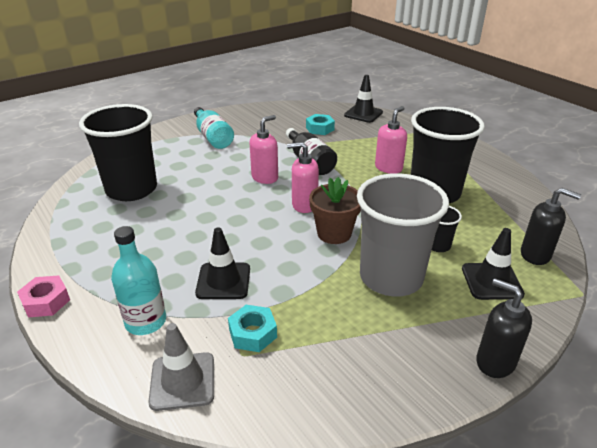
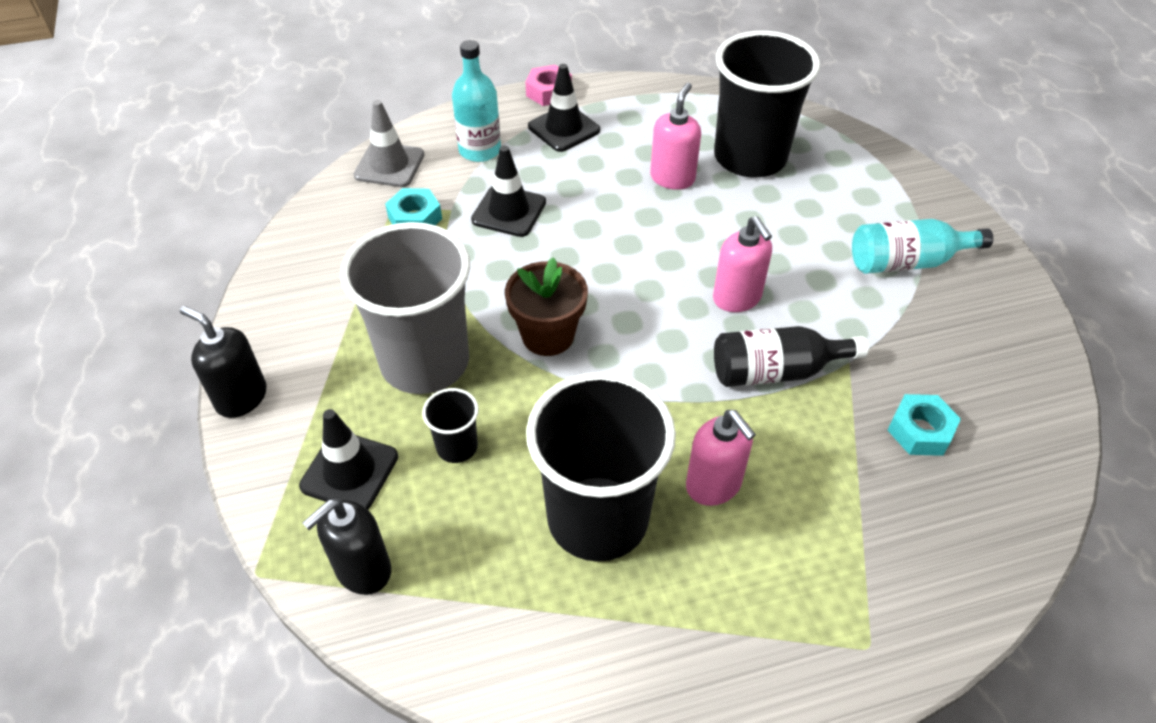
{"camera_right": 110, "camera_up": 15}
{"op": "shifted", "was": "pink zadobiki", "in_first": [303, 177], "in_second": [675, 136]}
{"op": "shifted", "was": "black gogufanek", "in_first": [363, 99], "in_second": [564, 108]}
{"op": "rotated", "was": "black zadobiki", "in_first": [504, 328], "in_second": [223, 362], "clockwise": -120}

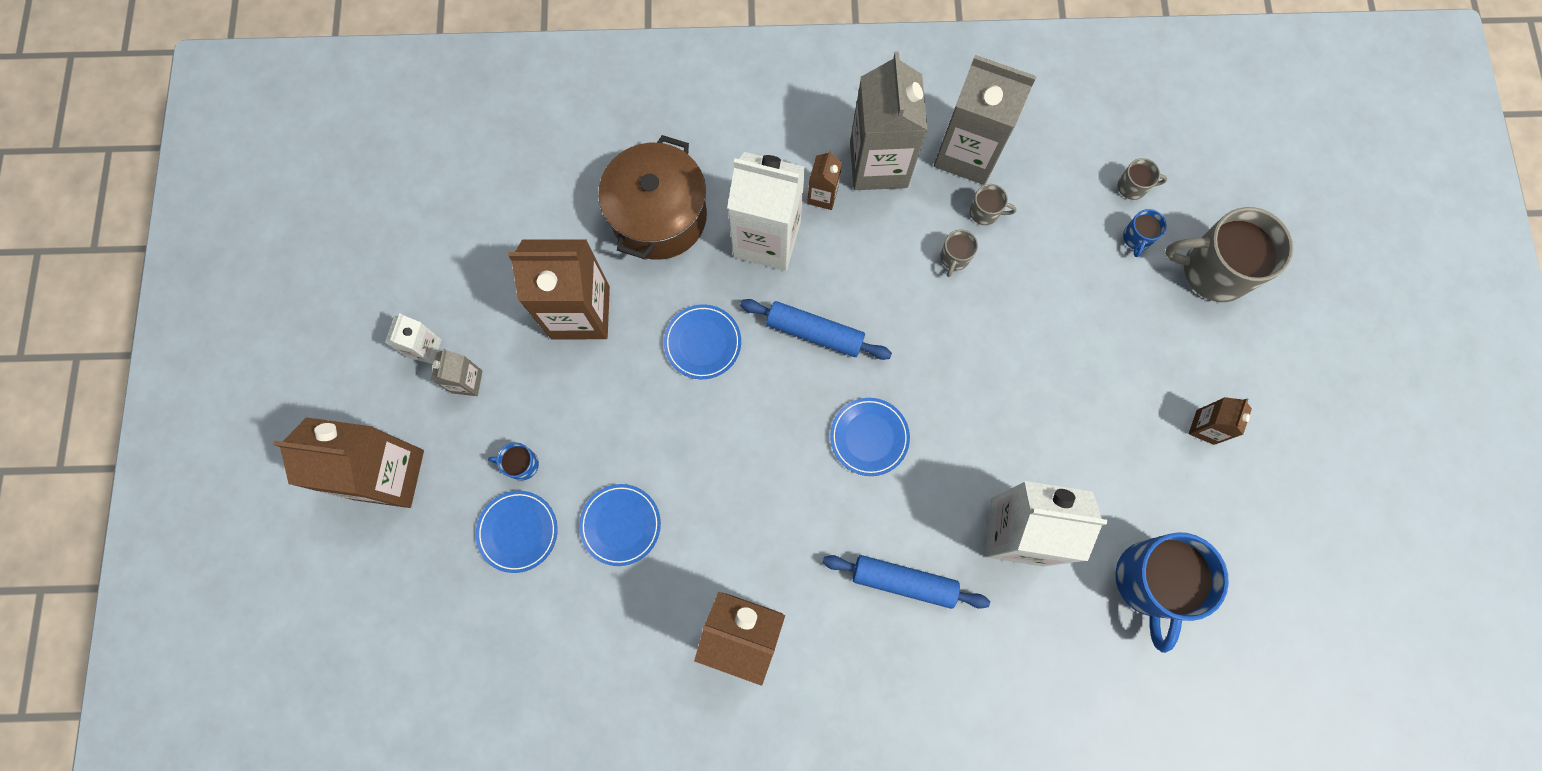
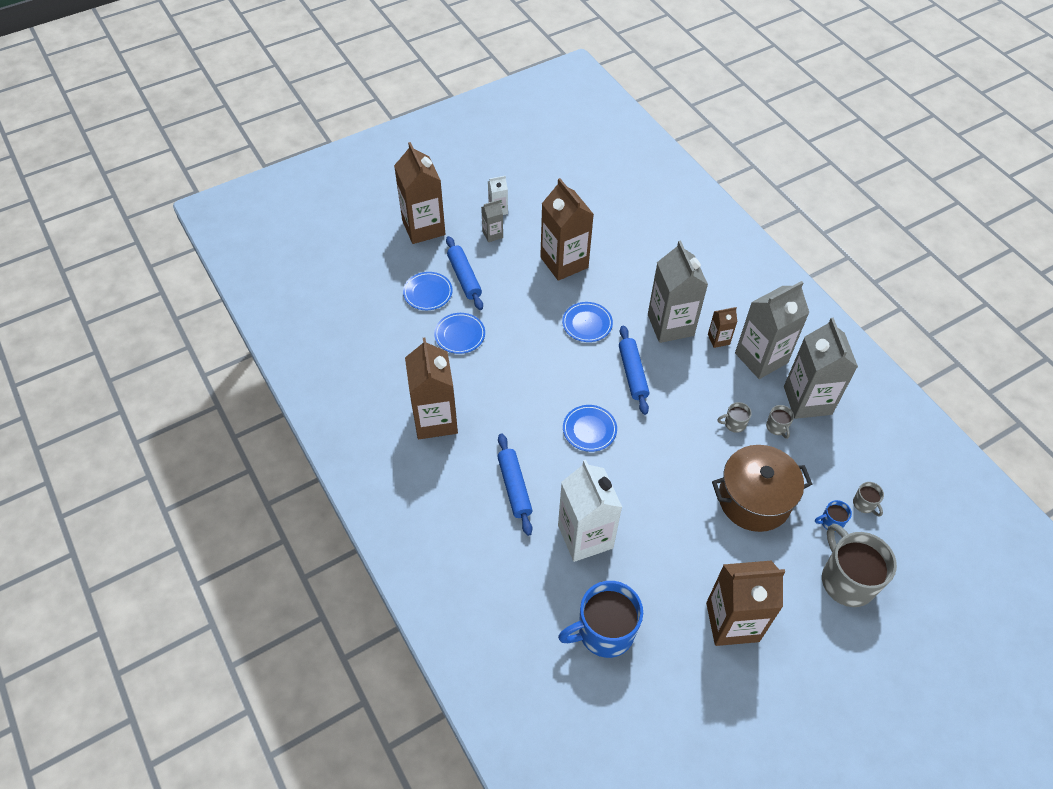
{"camera_right": 60, "camera_up": -20}
{"op": "shifted", "was": "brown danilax", "in_first": [652, 197], "in_second": [762, 488]}
{"op": "swapped", "was": "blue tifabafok", "now": "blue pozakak", "in_first": [513, 461], "in_second": [464, 273]}
{"op": "repainted", "was": "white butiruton", "now": "grey butiruton", "in_first": [766, 211], "in_second": [678, 292]}
{"op": "scaled", "was": "brown butiruton", "in_first": [1220, 421], "in_second": [745, 603], "ratio": 2.14}

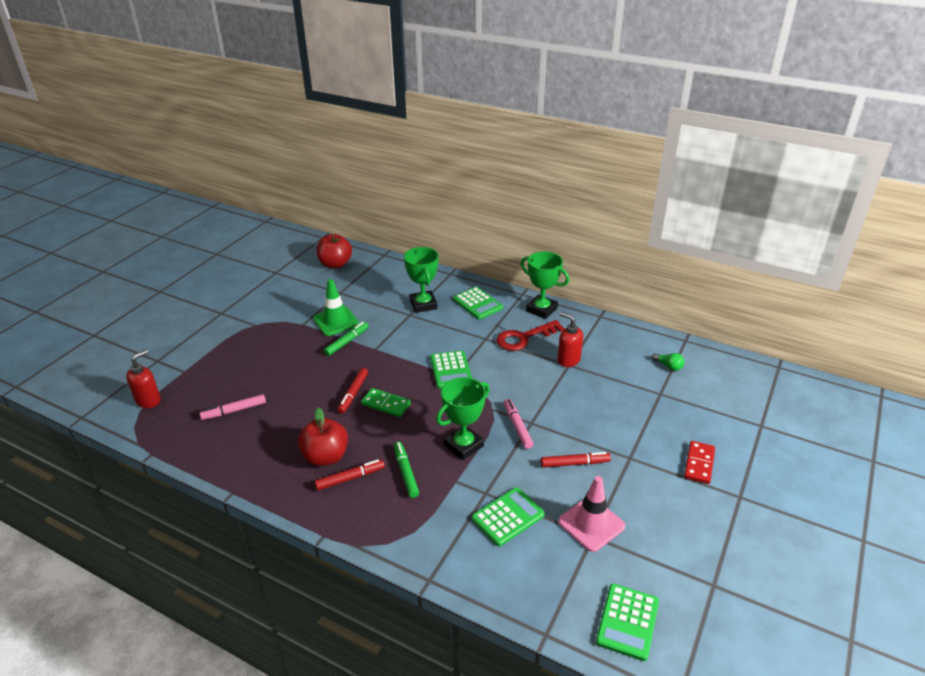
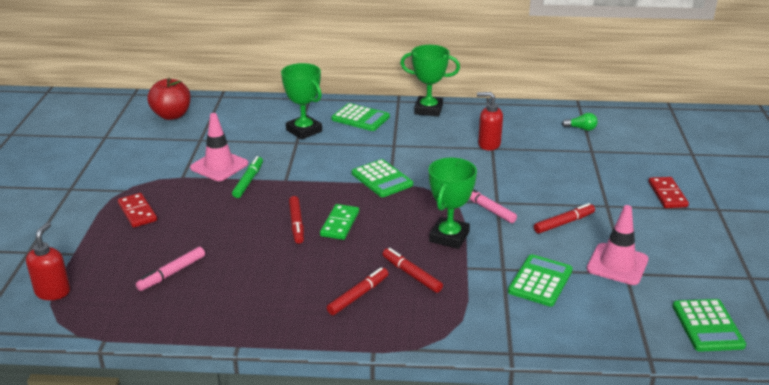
{"camera_right": -25, "camera_up": -5}
{"op": "gone", "was": "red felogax", "in_first": [323, 436]}
{"op": "gone", "was": "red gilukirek", "in_first": [530, 335]}
{"op": "new", "now": "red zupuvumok", "in_second": [137, 210]}
{"op": "repainted", "was": "green gogufanek", "now": "pink gogufanek", "in_first": [336, 307], "in_second": [219, 147]}
{"op": "repainted", "was": "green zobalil", "now": "red zobalil", "in_first": [406, 470], "in_second": [413, 270]}
{"op": "rotated", "was": "green zupuvumok", "in_first": [386, 402], "in_second": [339, 222], "clockwise": -75}

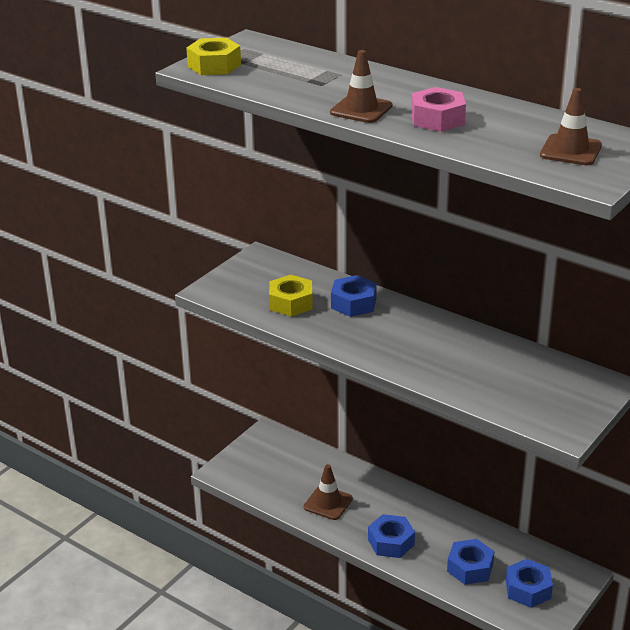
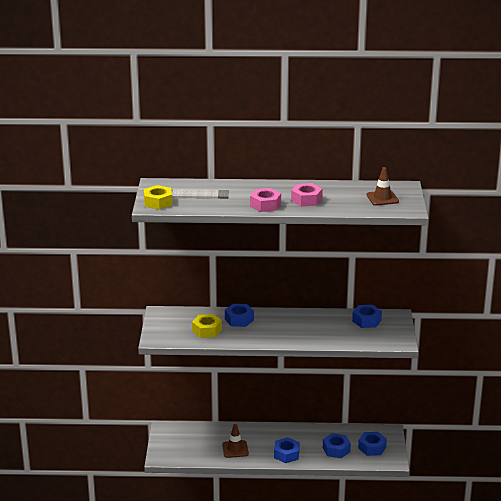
{"camera_right": -35, "camera_up": -5}
{"op": "new", "now": "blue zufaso", "in_second": [367, 316]}
{"op": "swapped", "was": "brown gogufanek", "now": "pink zufaso", "in_first": [361, 86], "in_second": [265, 200]}

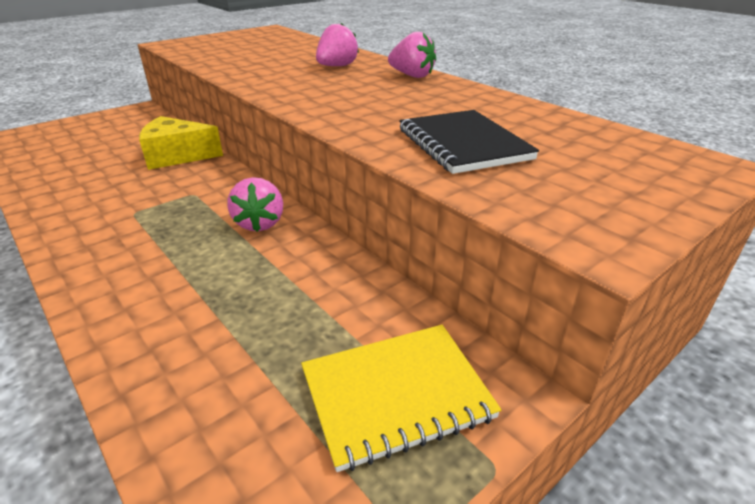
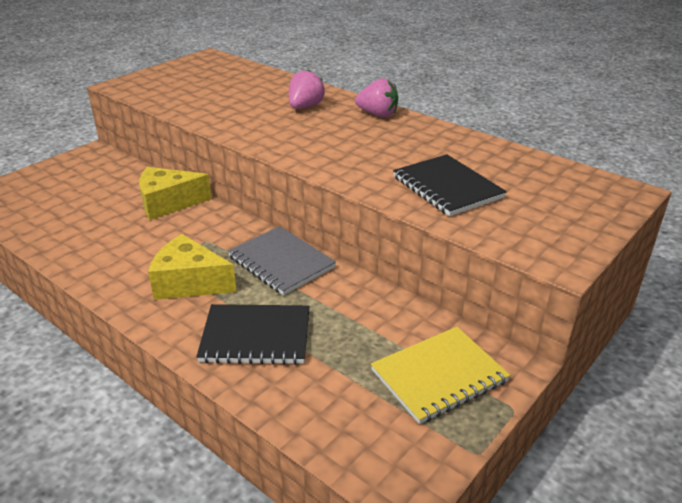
{"camera_right": -10, "camera_up": 0}
{"op": "new", "now": "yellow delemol", "in_second": [192, 267]}
{"op": "new", "now": "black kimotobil", "in_second": [253, 334]}
{"op": "swapped", "was": "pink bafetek", "now": "grey kimotobil", "in_first": [255, 204], "in_second": [282, 260]}

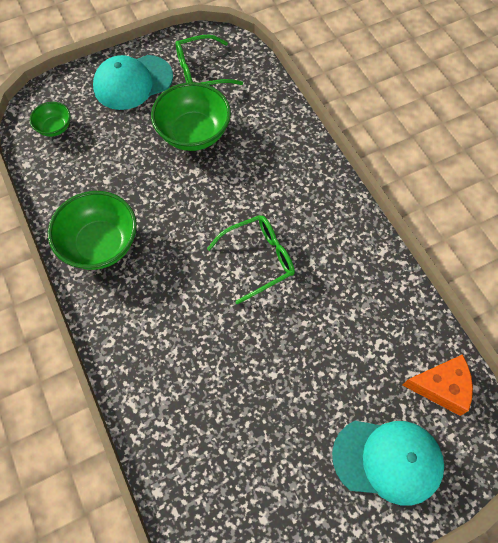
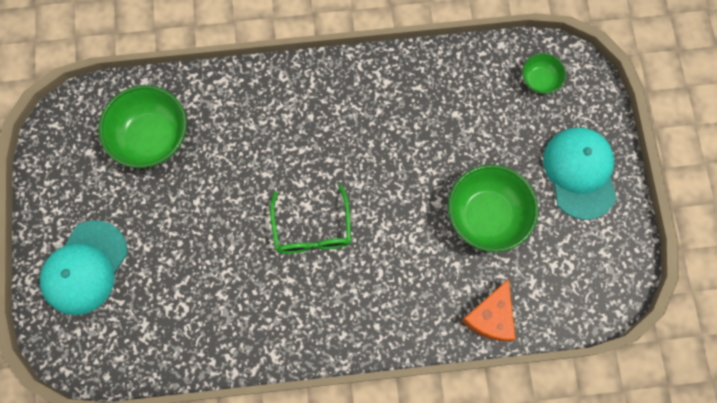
{"camera_right": 110, "camera_up": 10}
{"op": "gone", "was": "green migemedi", "in_first": [209, 59]}
{"op": "shifted", "was": "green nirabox", "in_first": [92, 230], "in_second": [142, 126]}
{"op": "shifted", "was": "orange delemol", "in_first": [438, 385], "in_second": [488, 310]}

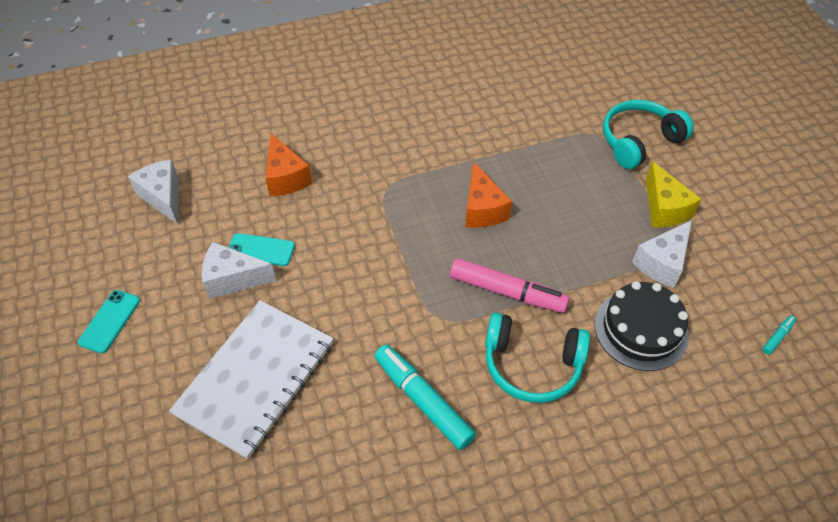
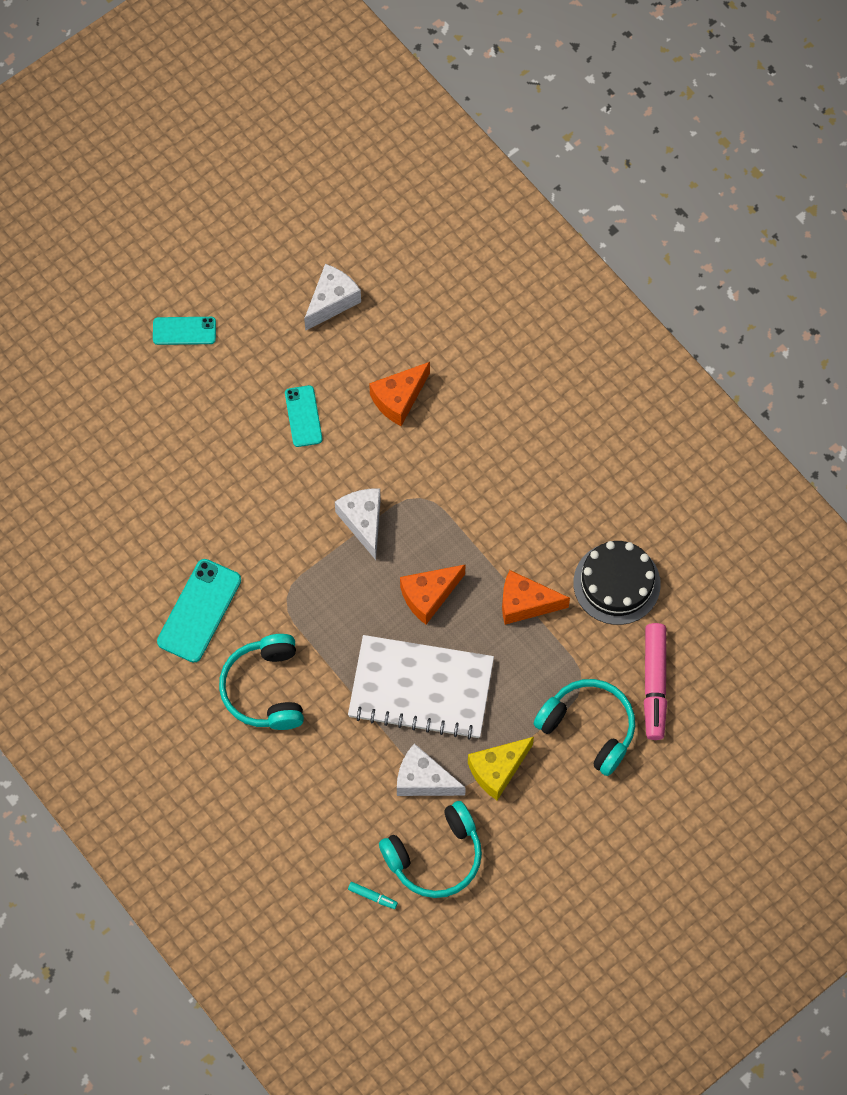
{"camera_right": 70, "camera_up": 15}
{"op": "new", "now": "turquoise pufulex", "in_second": [430, 849]}
{"op": "new", "now": "orange delemol", "in_second": [536, 597]}
{"op": "shifted", "was": "white kimotobil", "in_first": [251, 379], "in_second": [421, 687]}
{"op": "shifted", "was": "white delemol", "in_first": [239, 270], "in_second": [358, 524]}
{"op": "shifted", "was": "pink zobalil", "in_first": [510, 285], "in_second": [655, 681]}
{"op": "shifted", "was": "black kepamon", "in_first": [642, 326], "in_second": [617, 583]}
{"op": "swapped", "was": "turquoise zobalil", "now": "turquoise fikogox", "in_first": [425, 397], "in_second": [199, 611]}

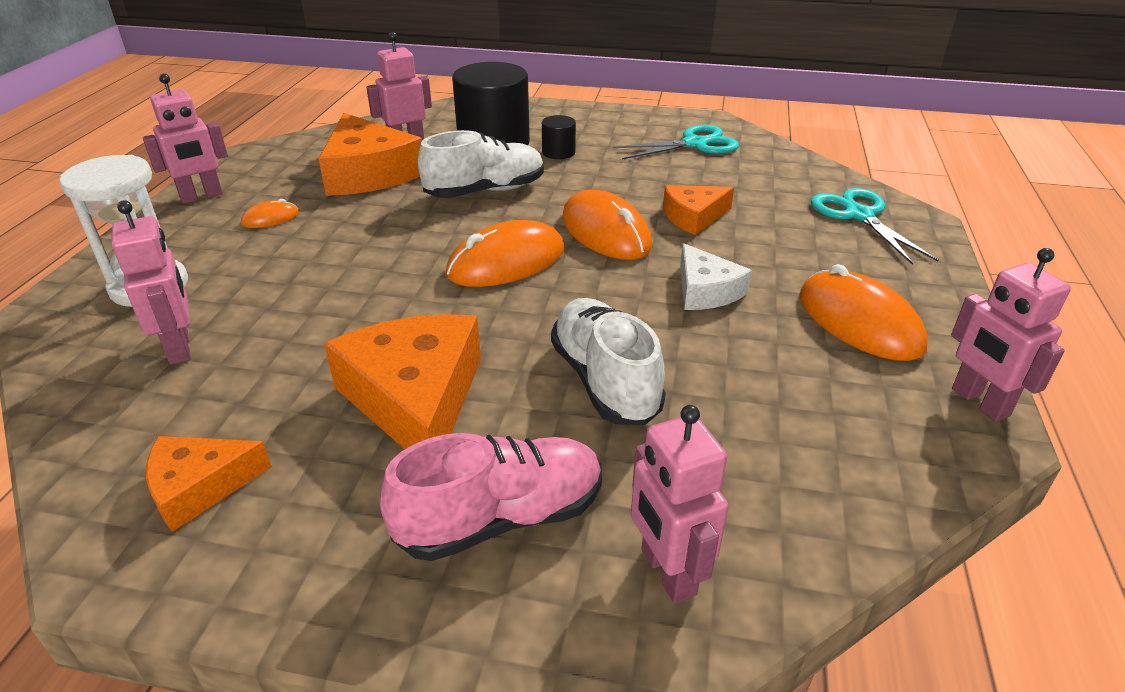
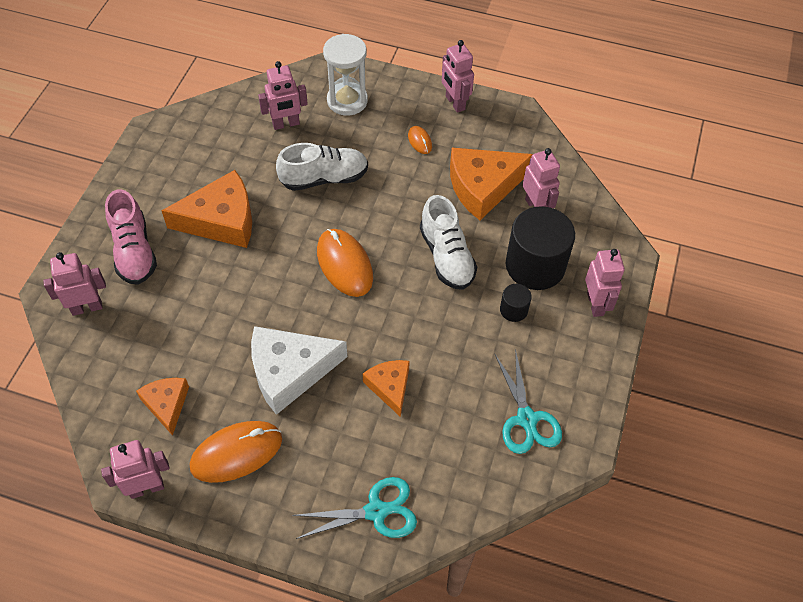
{"camera_right": 95, "camera_up": 20}
{"op": "gone", "was": "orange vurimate", "in_first": [607, 225]}
{"op": "new", "now": "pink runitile", "in_second": [605, 283]}
{"op": "shifted", "was": "orange delemol", "in_first": [209, 484], "in_second": [162, 407]}
{"op": "shifted", "was": "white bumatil", "in_first": [608, 362], "in_second": [322, 167]}
{"op": "scaled", "was": "white delemol", "in_first": [716, 276], "in_second": [299, 370], "ratio": 1.75}

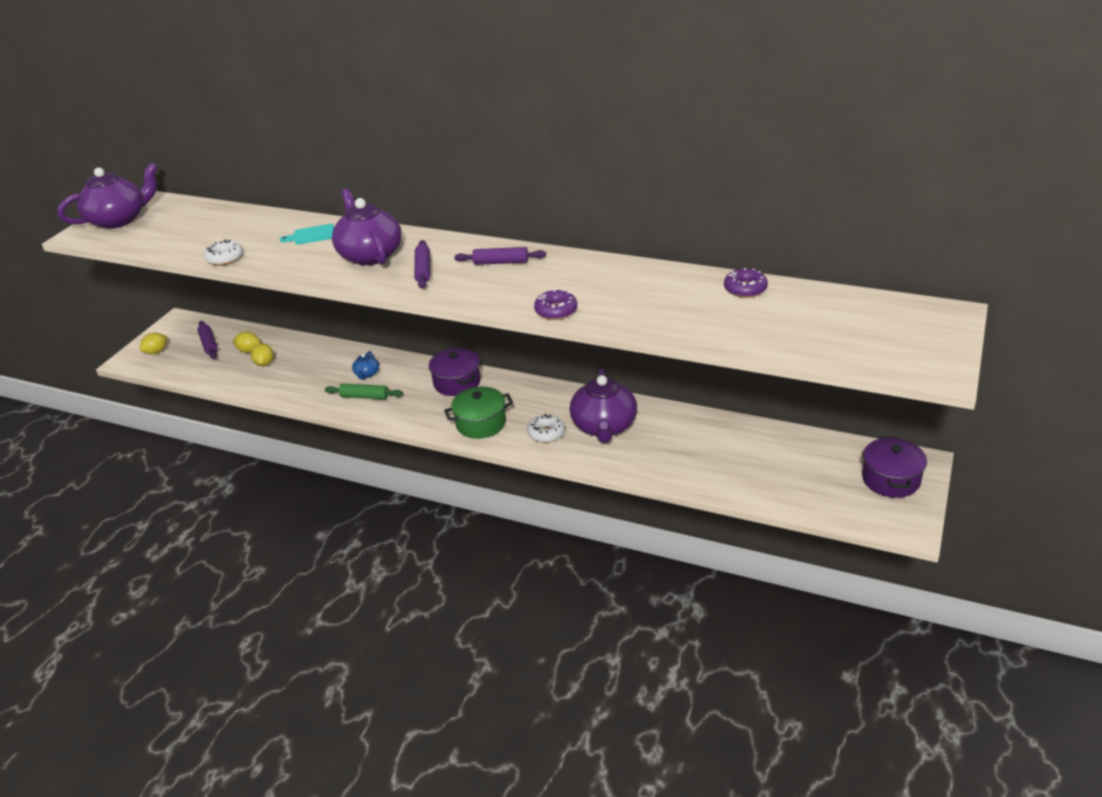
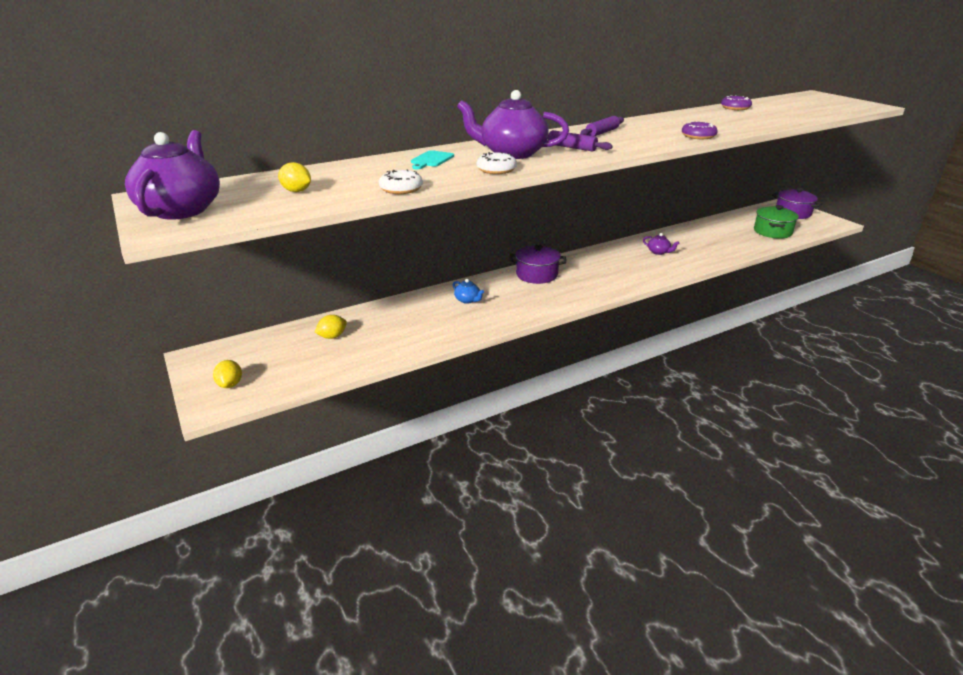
{"camera_right": -55, "camera_up": -5}
{"op": "gone", "was": "purple pozakak", "in_first": [208, 340]}
{"op": "gone", "was": "green pozakak", "in_first": [364, 391]}
{"op": "shifted", "was": "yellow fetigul", "in_first": [262, 354], "in_second": [294, 177]}
{"op": "shifted", "was": "green danilax", "in_first": [478, 413], "in_second": [776, 222]}
{"op": "shifted", "was": "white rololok", "in_first": [546, 428], "in_second": [497, 163]}
{"op": "scaled", "was": "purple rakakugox", "in_first": [603, 405], "in_second": [661, 244], "ratio": 0.44}

